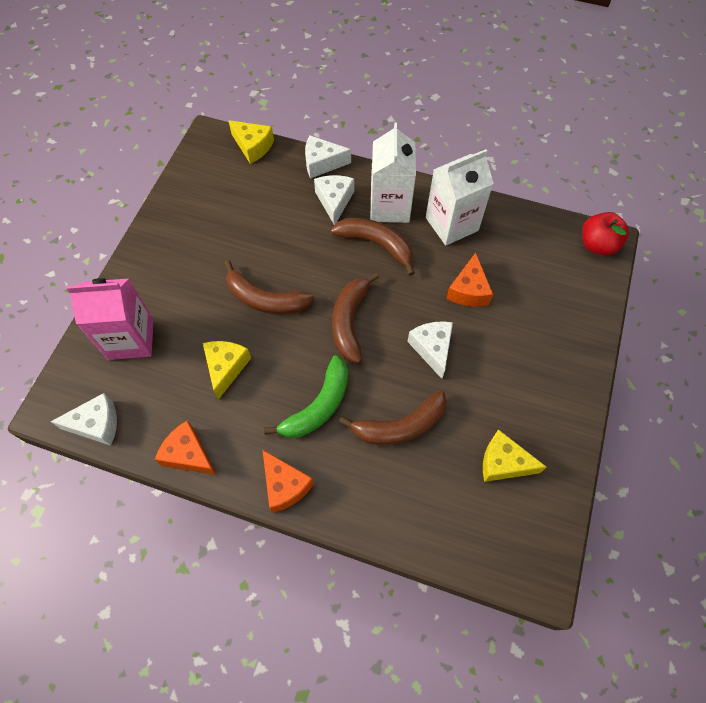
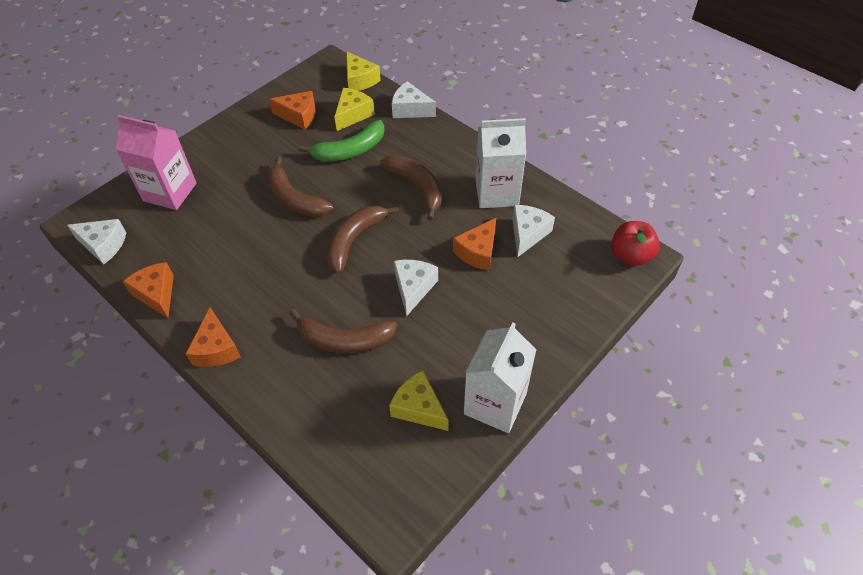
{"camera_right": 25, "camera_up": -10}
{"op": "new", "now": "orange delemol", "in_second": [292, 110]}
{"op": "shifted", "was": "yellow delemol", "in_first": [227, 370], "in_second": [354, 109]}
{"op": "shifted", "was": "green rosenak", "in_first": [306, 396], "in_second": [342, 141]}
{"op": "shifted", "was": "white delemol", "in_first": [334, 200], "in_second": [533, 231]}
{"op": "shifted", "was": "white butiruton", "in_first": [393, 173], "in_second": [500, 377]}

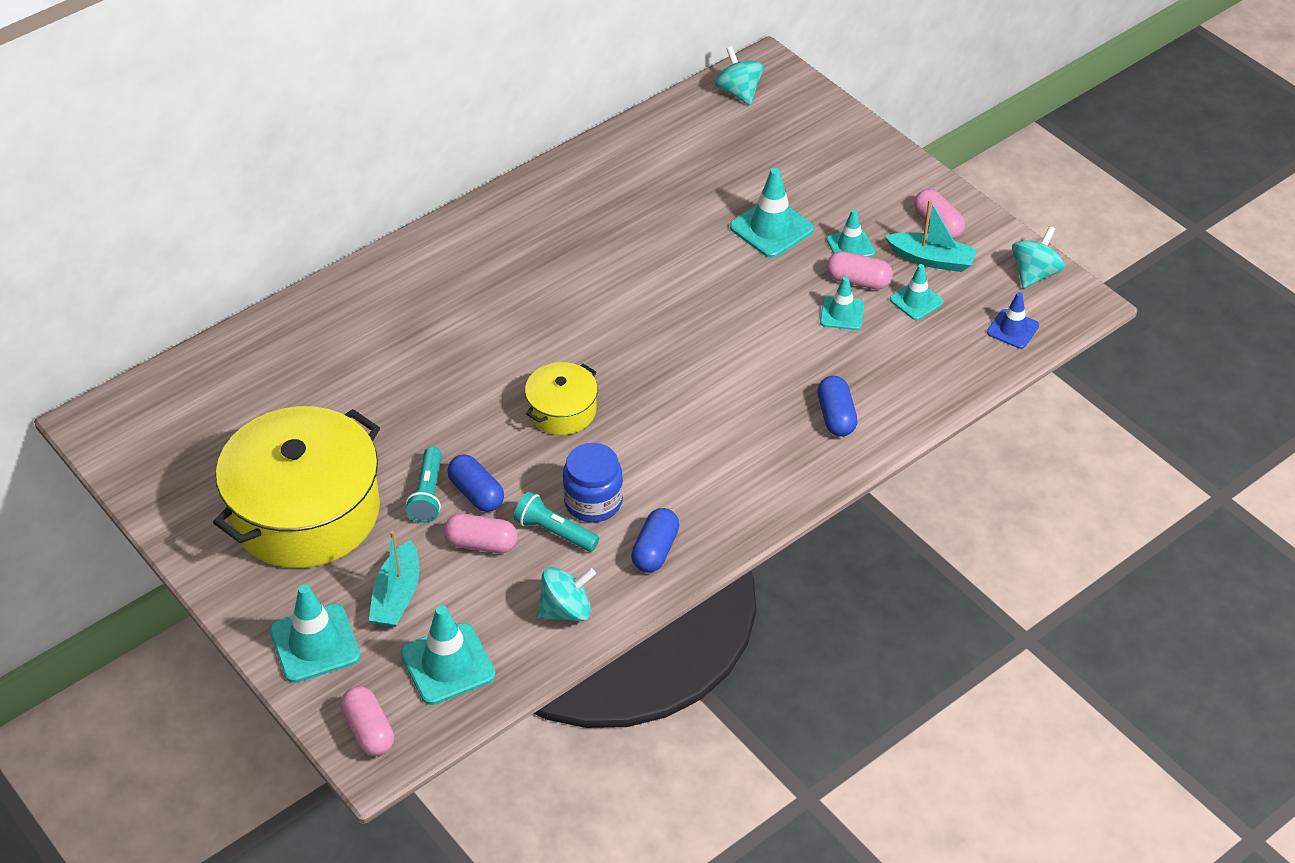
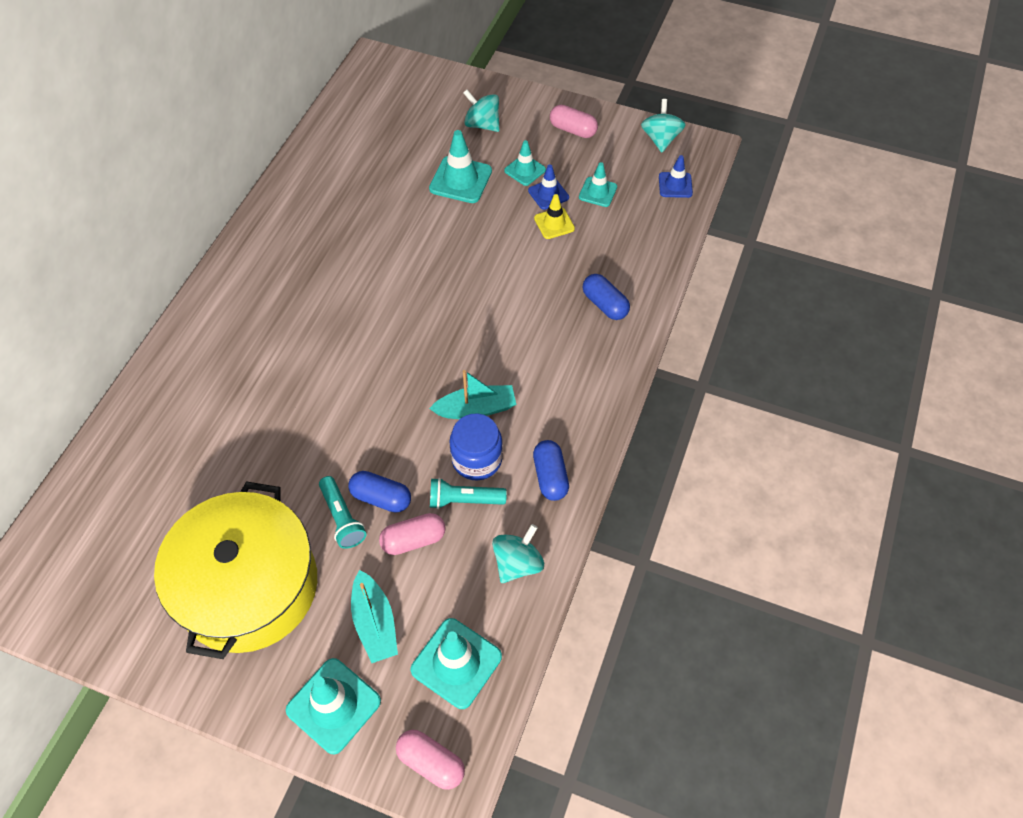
{"camera_right": -30, "camera_up": 10}
{"op": "gone", "was": "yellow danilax", "in_first": [561, 398]}
{"op": "shifted", "was": "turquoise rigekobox", "in_first": [739, 75], "in_second": [481, 111]}
{"op": "shifted", "was": "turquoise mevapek", "in_first": [931, 236], "in_second": [472, 394]}
{"op": "swapped", "was": "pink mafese", "now": "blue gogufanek", "in_first": [860, 270], "in_second": [548, 187]}
{"op": "repainted", "was": "turquoise gogufanek", "now": "yellow gogufanek", "in_first": [842, 303], "in_second": [554, 216]}

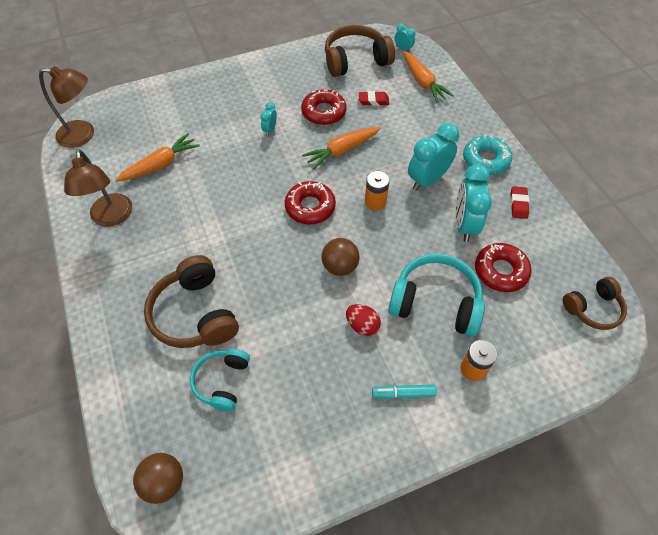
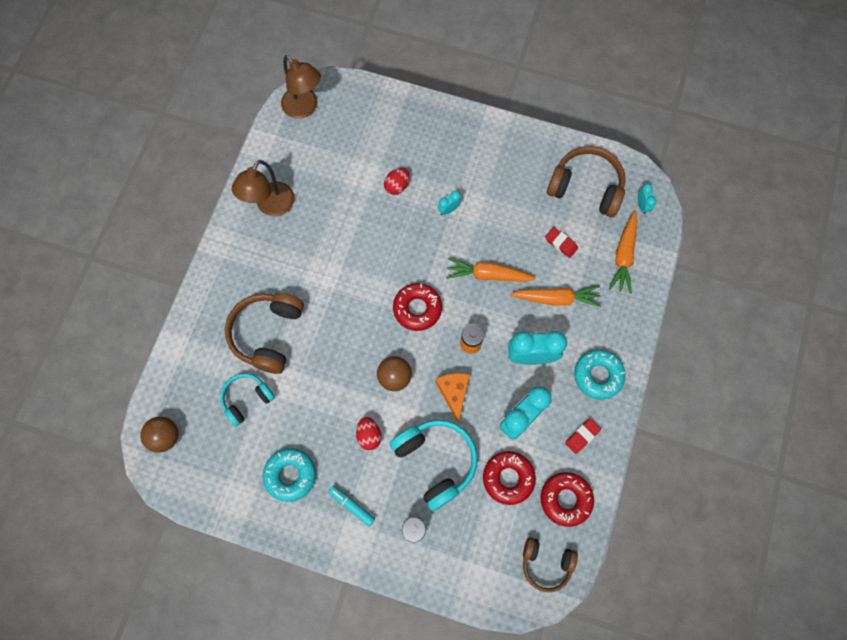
{"camera_right": 40, "camera_up": 15}
{"op": "new", "now": "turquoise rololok", "in_second": [289, 475]}
{"op": "new", "now": "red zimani", "in_second": [397, 181]}
{"op": "new", "now": "orange delemol", "in_second": [453, 397]}
{"op": "shifted", "was": "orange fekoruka", "in_first": [157, 157], "in_second": [555, 296]}
{"op": "shifted", "was": "red rololok", "in_first": [323, 107], "in_second": [567, 499]}

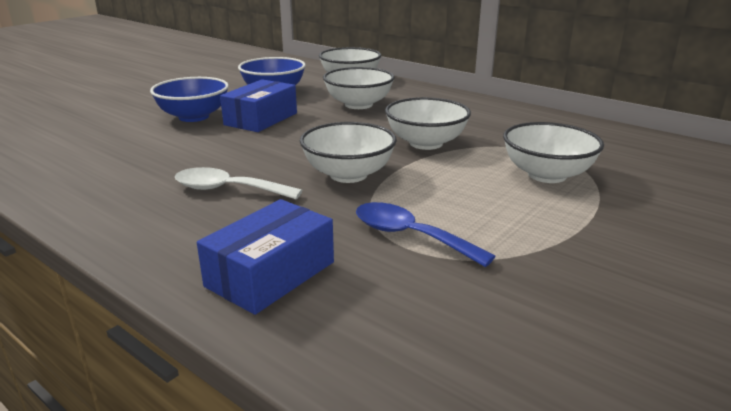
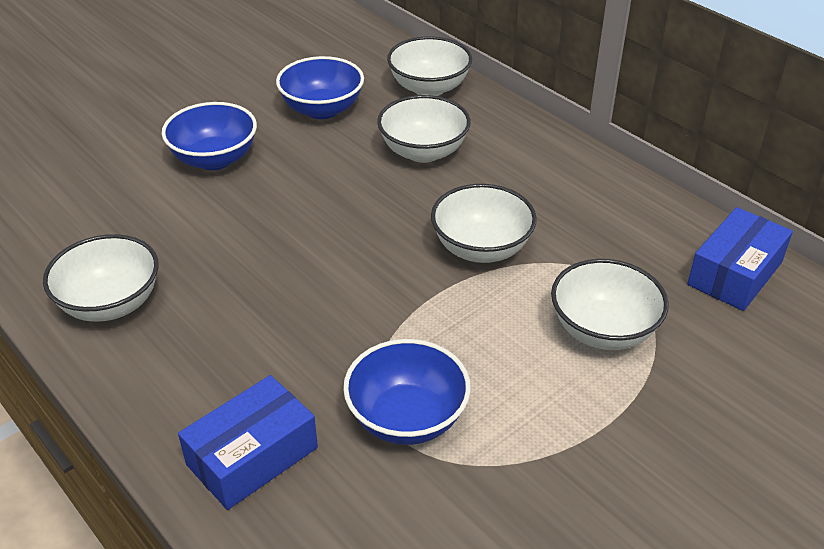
{"camera_right": 10, "camera_up": 15}
{"op": "gone", "was": "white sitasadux", "in_first": [238, 183]}
{"op": "shifted", "was": "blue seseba", "in_first": [258, 105], "in_second": [740, 259]}
{"op": "shifted", "was": "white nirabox", "in_first": [348, 152], "in_second": [101, 278]}
{"op": "swapped", "was": "blue sitasadux", "now": "blue nirabox", "in_first": [425, 234], "in_second": [407, 392]}

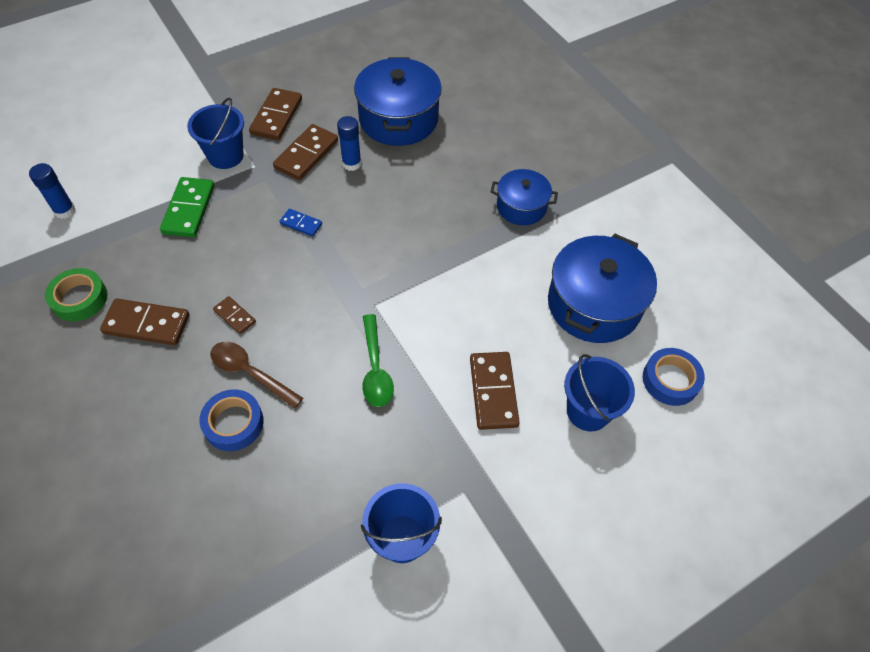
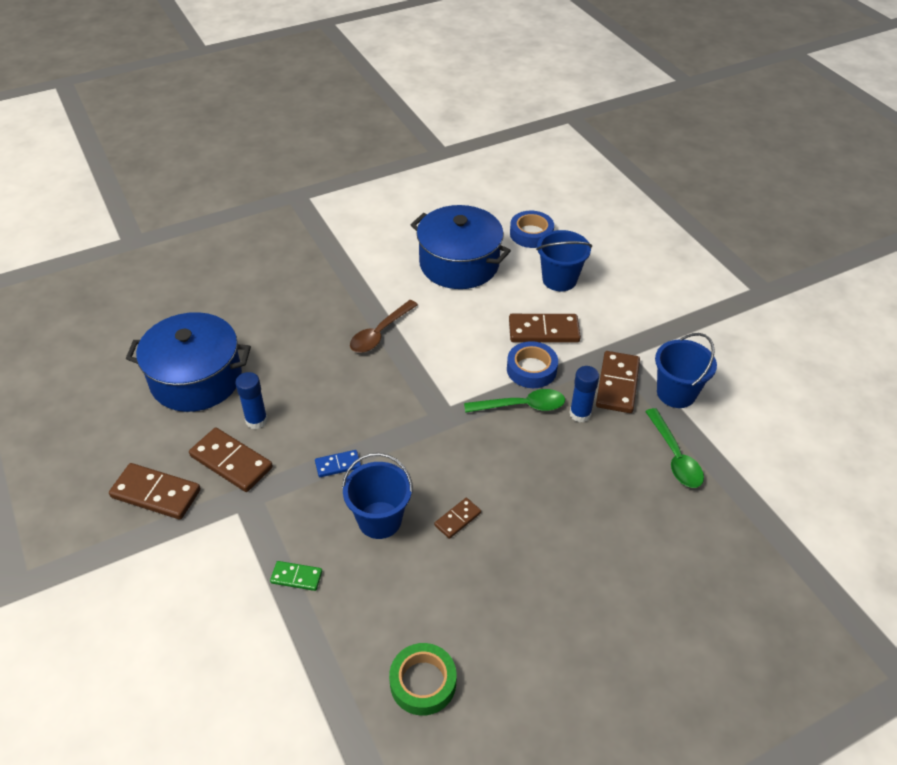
{"camera_right": -85, "camera_up": -10}
{"op": "gone", "was": "blue danilax", "in_first": [524, 197]}
{"op": "new", "now": "green sitasadux", "in_second": [674, 448]}
{"op": "shifted", "was": "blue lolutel", "in_first": [52, 191], "in_second": [584, 394]}
{"op": "shifted", "was": "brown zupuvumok", "in_first": [145, 322], "in_second": [618, 382]}
{"op": "shifted", "was": "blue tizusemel", "in_first": [215, 133], "in_second": [377, 496]}
{"op": "shifted", "was": "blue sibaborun", "in_first": [231, 420], "in_second": [532, 364]}
{"op": "shifted", "was": "brown sitasadux", "in_first": [256, 375], "in_second": [384, 326]}
{"op": "rotated", "was": "blue zupuvumok", "in_first": [300, 223], "in_second": [338, 463], "clockwise": 45}
{"op": "scaled", "was": "green zupuvumok", "in_first": [187, 207], "in_second": [296, 576], "ratio": 0.55}

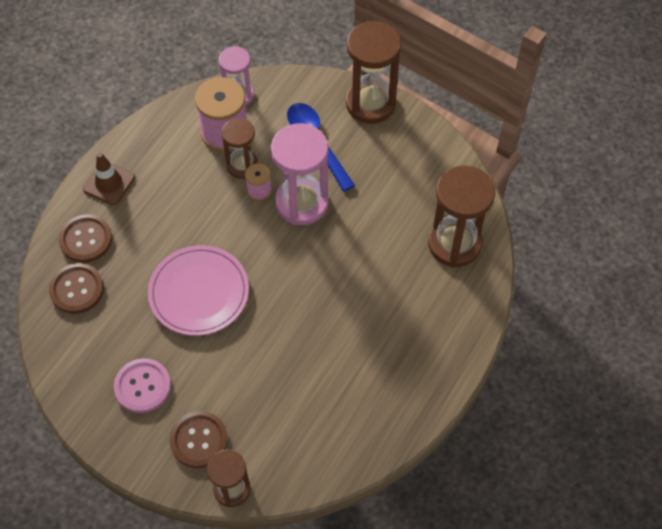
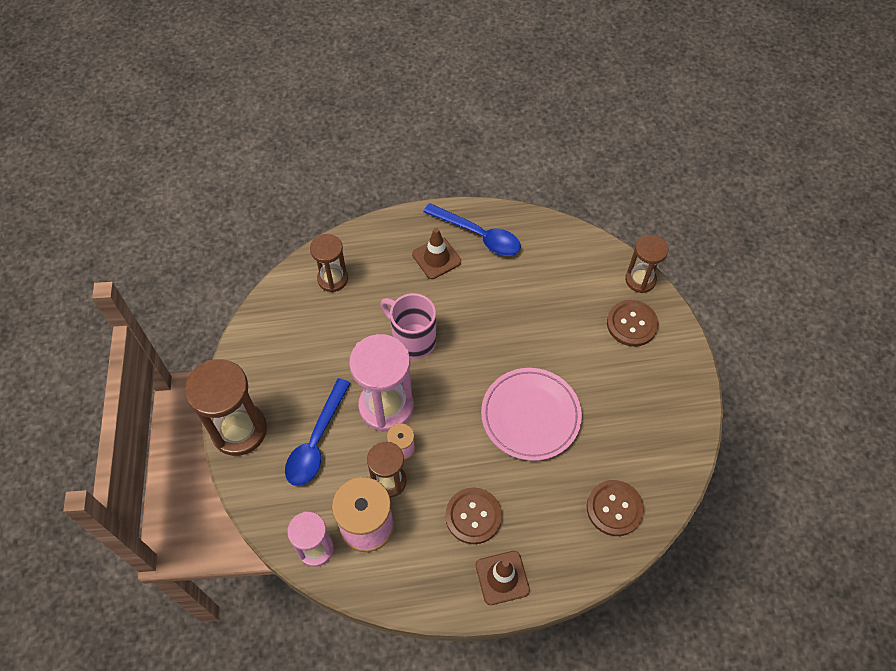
{"camera_right": -130, "camera_up": 0}
{"op": "gone", "was": "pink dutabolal", "in_first": [142, 385]}
{"op": "new", "now": "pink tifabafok", "in_second": [408, 326]}
{"op": "new", "now": "brown gogufanek", "in_second": [436, 253]}
{"op": "new", "now": "blue sitasadux", "in_second": [472, 229]}
{"op": "shifted", "was": "brown dutabolal", "in_first": [85, 238], "in_second": [473, 515]}
{"op": "scaled", "was": "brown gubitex", "in_first": [461, 217], "in_second": [329, 263], "ratio": 0.61}

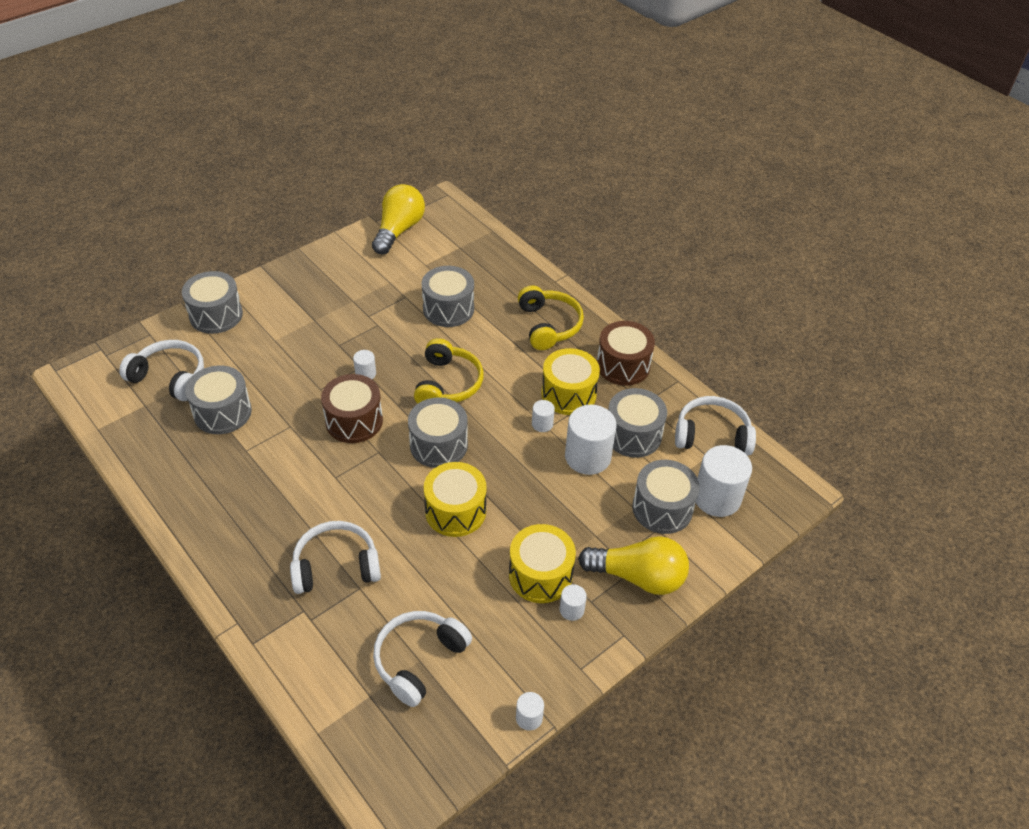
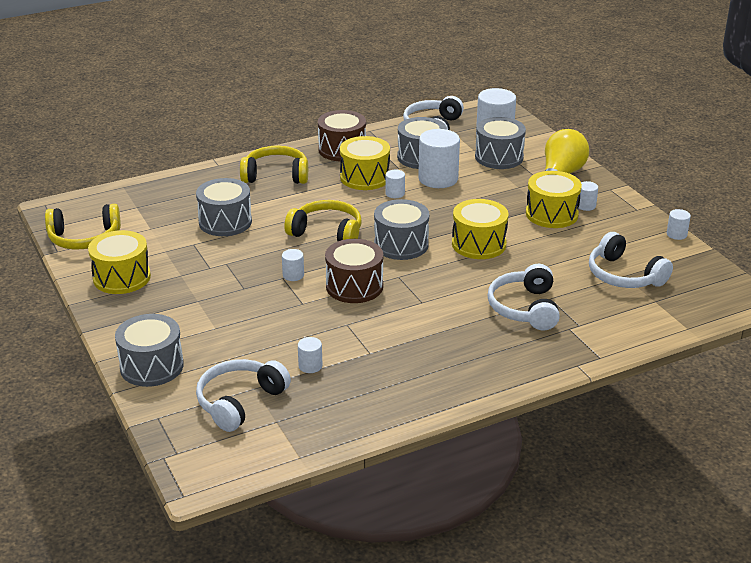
{"camera_right": -75, "camera_up": -15}
{"op": "new", "now": "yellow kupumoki", "in_second": [119, 262]}
{"op": "swapped", "was": "grey kupumoki", "now": "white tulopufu", "in_first": [218, 399], "in_second": [310, 355]}
{"op": "swapped", "was": "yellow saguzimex", "now": "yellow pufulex", "in_first": [398, 219], "in_second": [83, 226]}

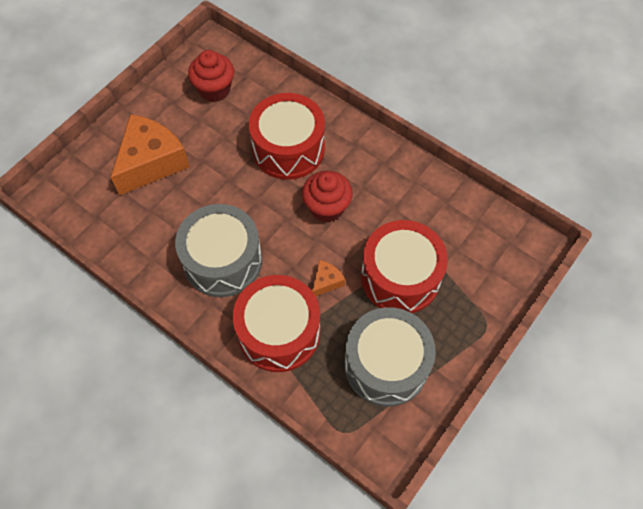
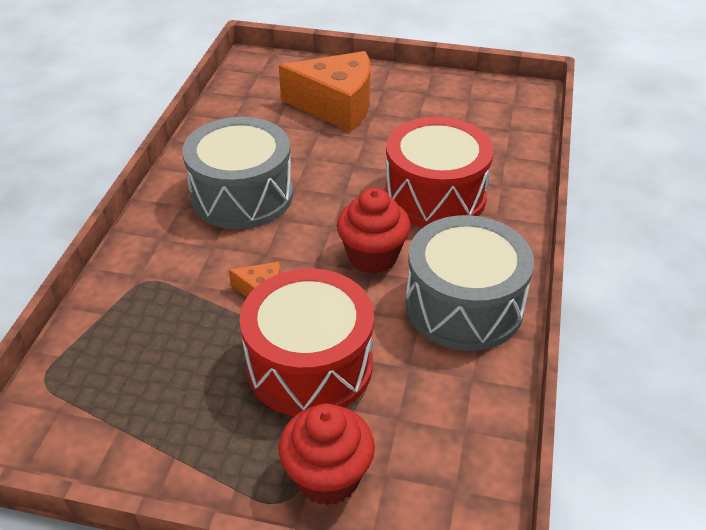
{"camera_right": 65, "camera_up": -20}
{"op": "gone", "was": "red kupumoki", "in_first": [276, 323]}
{"op": "shifted", "was": "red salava", "in_first": [211, 76], "in_second": [327, 454]}
{"op": "shifted", "was": "grey kupumoki", "in_first": [390, 356], "in_second": [469, 283]}

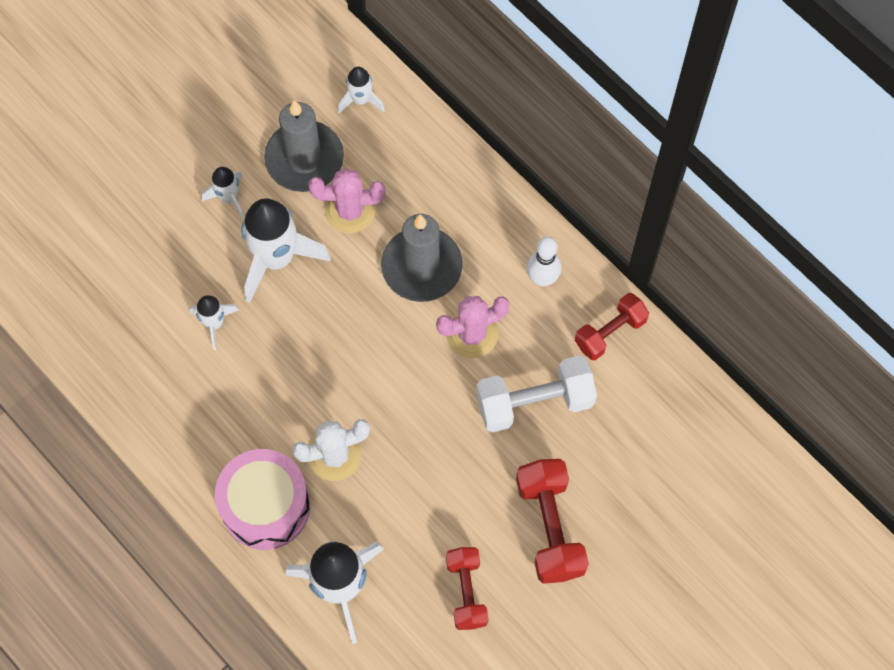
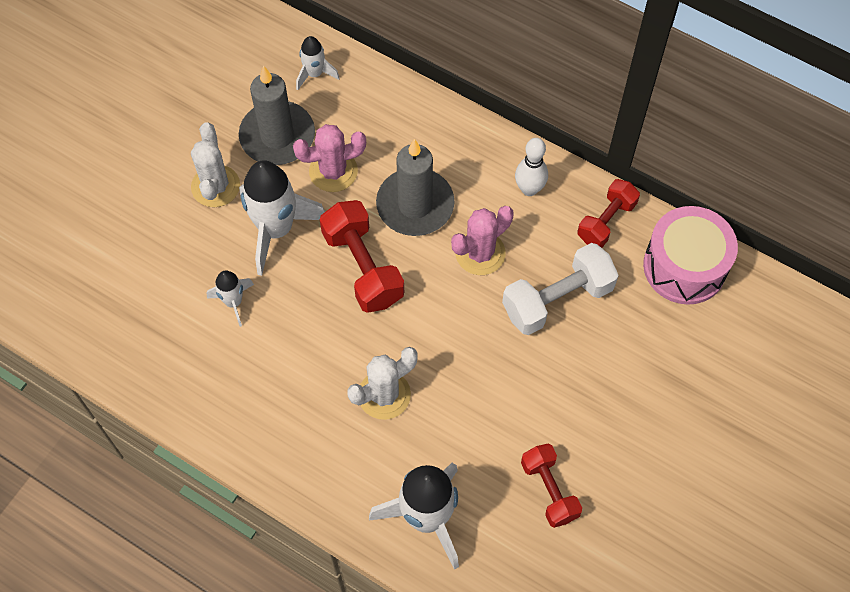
{"camera_right": -15, "camera_up": -5}
{"op": "shifted", "was": "pink kupumoki", "in_first": [262, 499], "in_second": [690, 255]}
{"op": "shifted", "was": "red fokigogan", "in_first": [552, 521], "in_second": [362, 256]}
{"op": "swapped", "was": "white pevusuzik", "now": "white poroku", "in_first": [223, 193], "in_second": [215, 164]}

